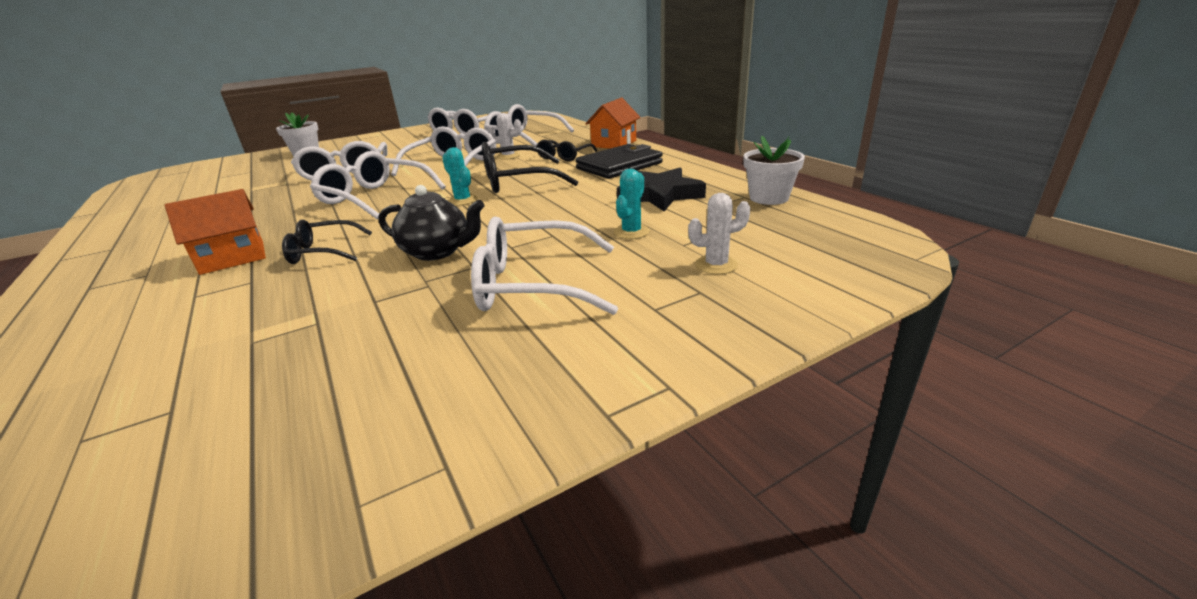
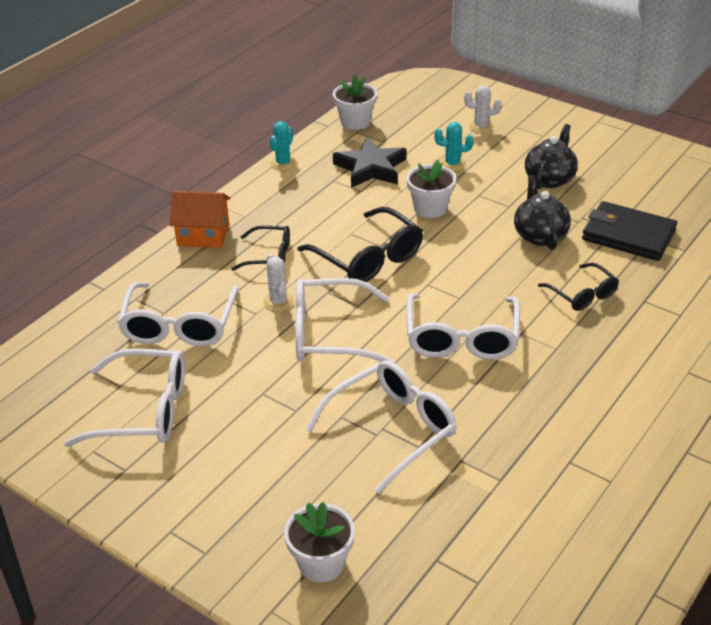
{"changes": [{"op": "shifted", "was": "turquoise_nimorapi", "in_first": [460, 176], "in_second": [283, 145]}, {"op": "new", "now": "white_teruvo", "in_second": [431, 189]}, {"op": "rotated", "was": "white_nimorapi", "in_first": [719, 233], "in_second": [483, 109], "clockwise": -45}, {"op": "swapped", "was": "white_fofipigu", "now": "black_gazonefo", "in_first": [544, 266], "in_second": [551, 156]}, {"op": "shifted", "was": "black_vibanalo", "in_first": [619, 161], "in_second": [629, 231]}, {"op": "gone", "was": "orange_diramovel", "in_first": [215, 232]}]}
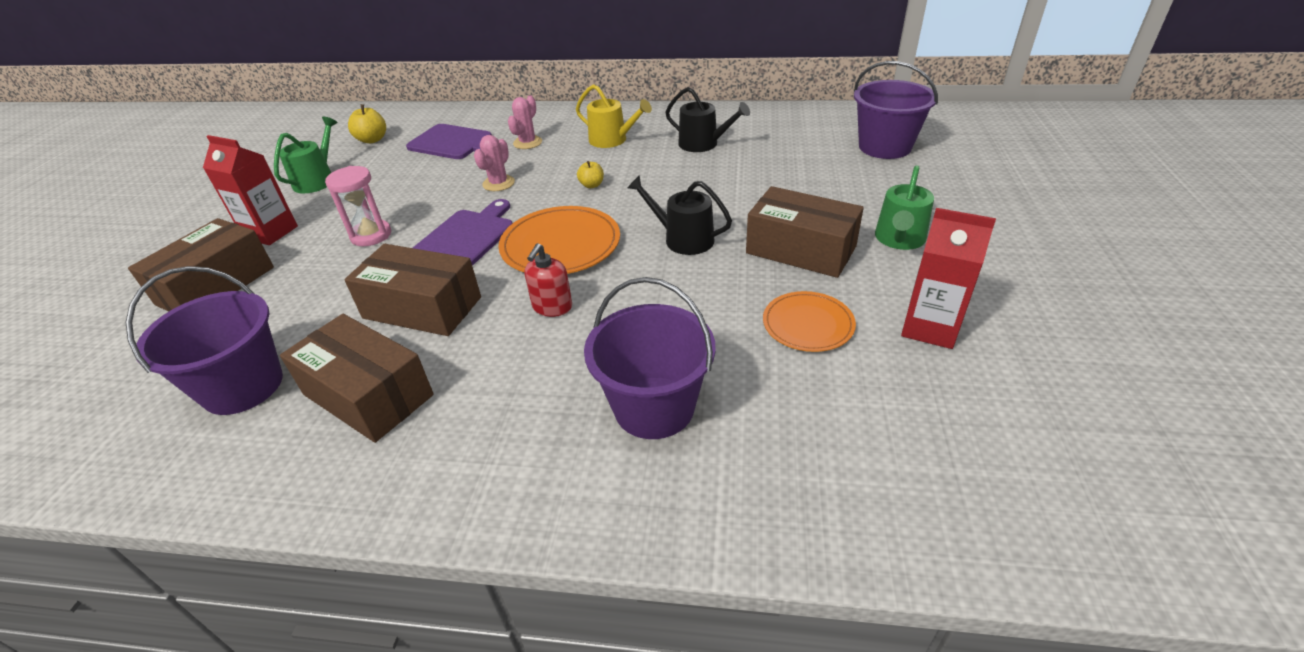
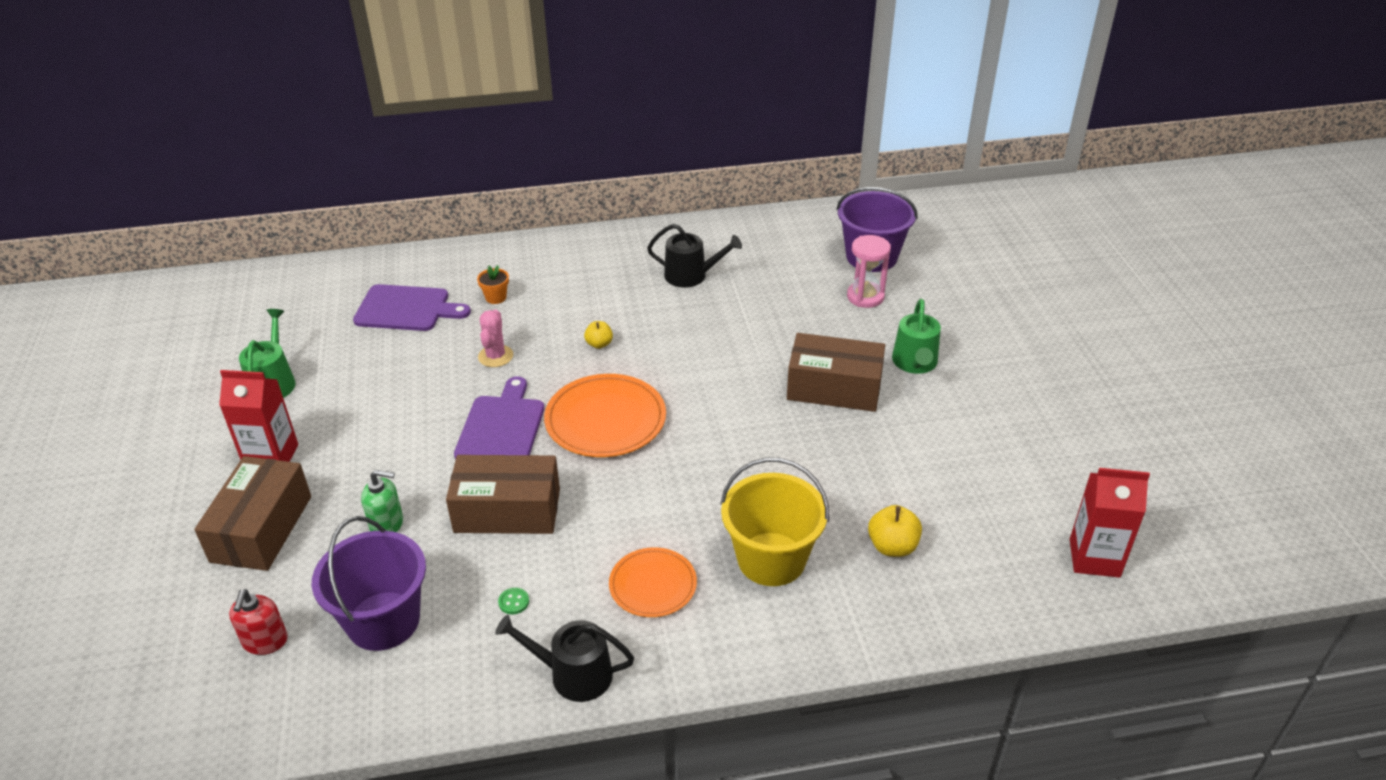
{"changes": [{"op": "shifted", "was": "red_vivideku", "in_first": [548, 280], "in_second": [258, 622]}, {"op": "new", "now": "green_vivideku", "in_second": [382, 501]}, {"op": "swapped", "was": "pink_nimorapi", "now": "orange_teruvo", "in_first": [525, 122], "in_second": [493, 284]}, {"op": "shifted", "was": "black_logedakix", "in_first": [679, 215], "in_second": [564, 658]}, {"op": "swapped", "was": "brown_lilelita", "now": "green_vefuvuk", "in_first": [357, 378], "in_second": [513, 601]}, {"op": "shifted", "was": "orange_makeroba", "in_first": [809, 321], "in_second": [653, 582]}, {"op": "repainted", "was": "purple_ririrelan", "now": "yellow_ririrelan", "in_first": [650, 358], "in_second": [774, 521]}, {"op": "shifted", "was": "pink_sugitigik", "in_first": [358, 206], "in_second": [869, 271]}, {"op": "shifted", "was": "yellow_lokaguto", "in_first": [367, 123], "in_second": [895, 531]}, {"op": "shifted", "was": "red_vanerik", "in_first": [948, 278], "in_second": [1110, 523]}, {"op": "gone", "was": "yellow_logedakix", "in_first": [614, 116]}]}
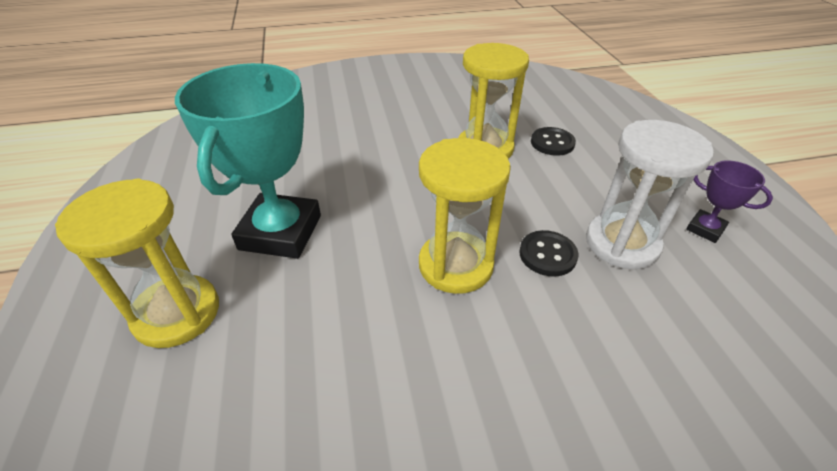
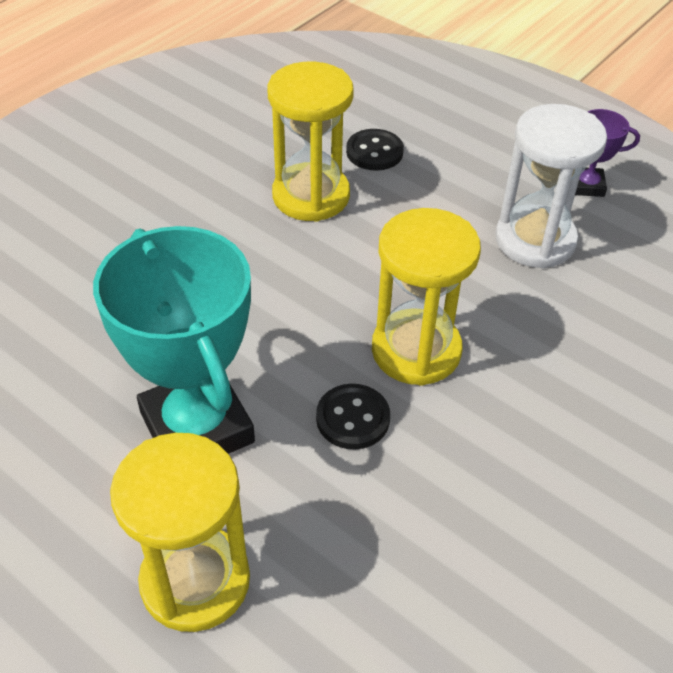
{"changes": [{"op": "shifted", "was": "black_vefuvuk", "in_first": [549, 253], "in_second": [353, 417]}]}
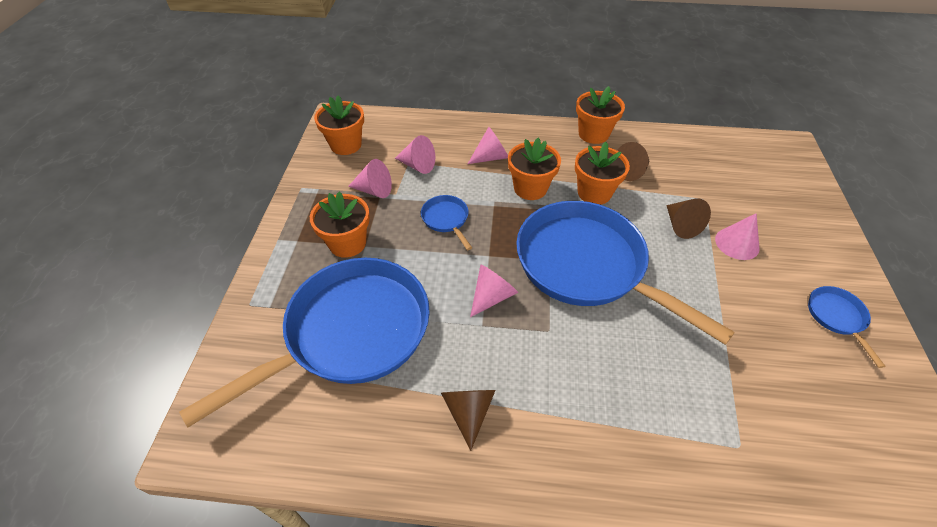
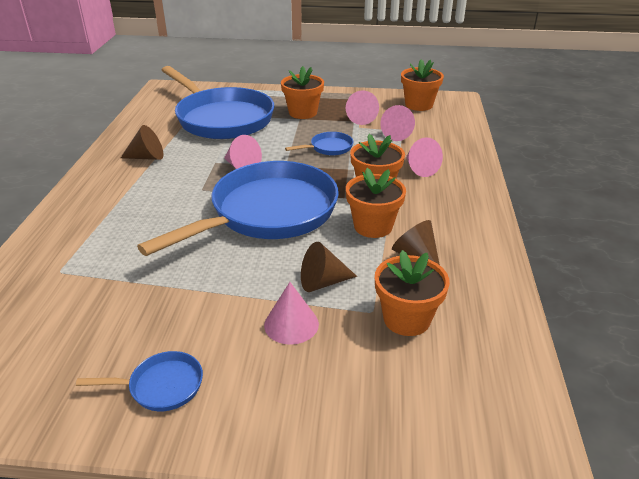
{"changes": [{"op": "shifted", "was": "orange_teruvo", "in_first": [600, 115], "in_second": [412, 293]}]}
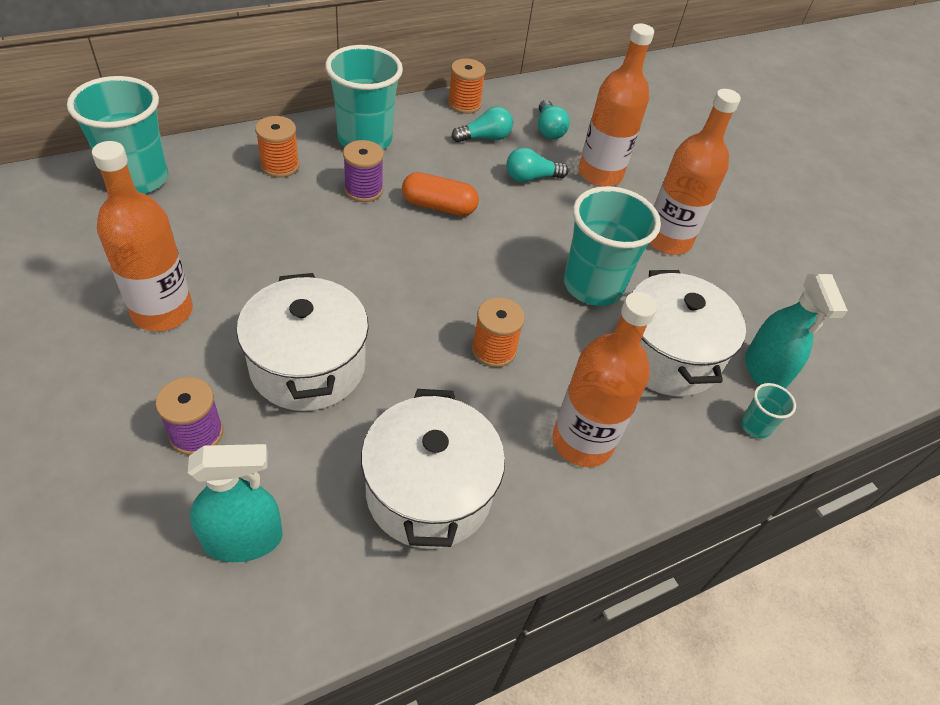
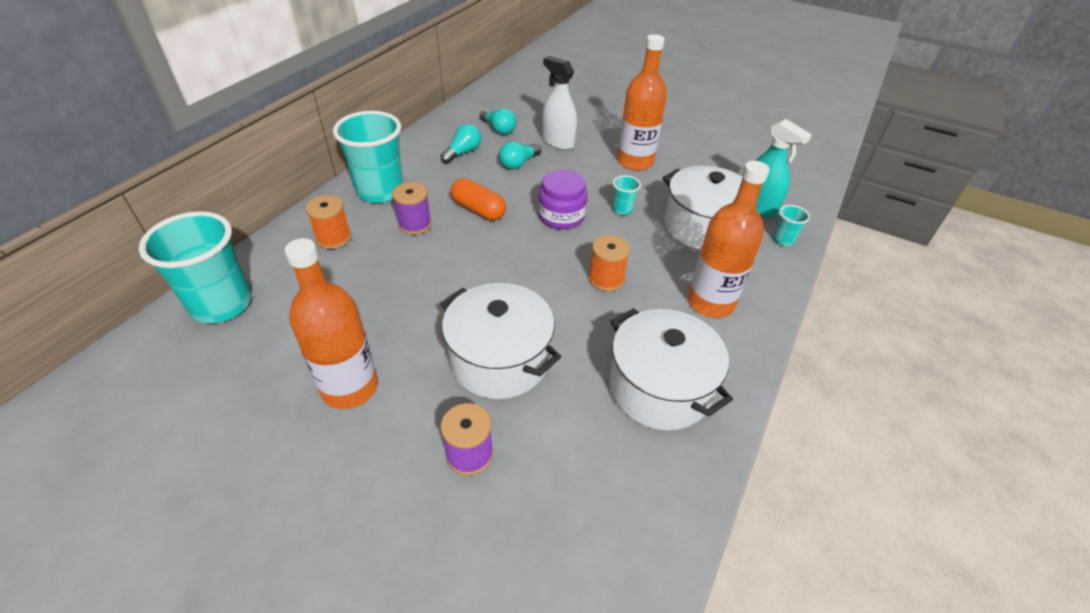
{"changes": [{"op": "rotated", "was": "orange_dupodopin", "in_first": [440, 194], "in_second": [478, 199], "clockwise": 60}, {"op": "new", "now": "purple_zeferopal", "in_second": [562, 200]}, {"op": "swapped", "was": "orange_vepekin", "now": "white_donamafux", "in_first": [616, 105], "in_second": [559, 103]}, {"op": "scaled", "was": "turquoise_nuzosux", "in_first": [612, 246], "in_second": [626, 195], "ratio": 0.44}, {"op": "gone", "was": "turquoise_donamafux", "in_first": [235, 503]}, {"op": "gone", "was": "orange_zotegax", "in_first": [467, 86]}]}
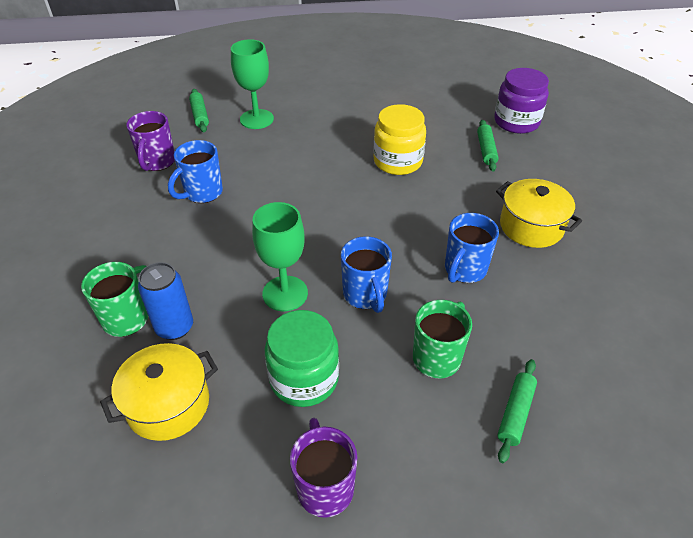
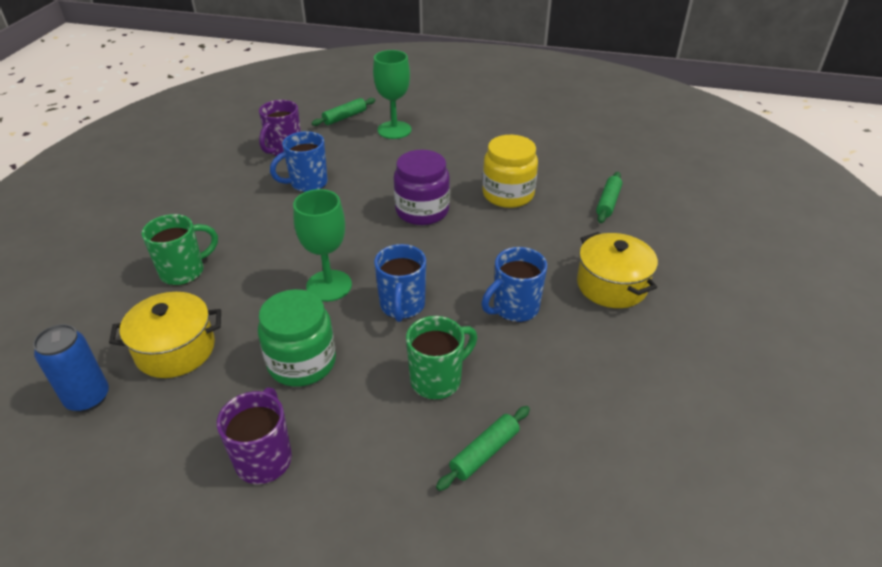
{"changes": [{"op": "shifted", "was": "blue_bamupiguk", "in_first": [165, 301], "in_second": [71, 368]}, {"op": "rotated", "was": "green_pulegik", "in_first": [199, 110], "in_second": [343, 112], "clockwise": 45}, {"op": "shifted", "was": "purple_zeferopal", "in_first": [521, 101], "in_second": [422, 187]}]}
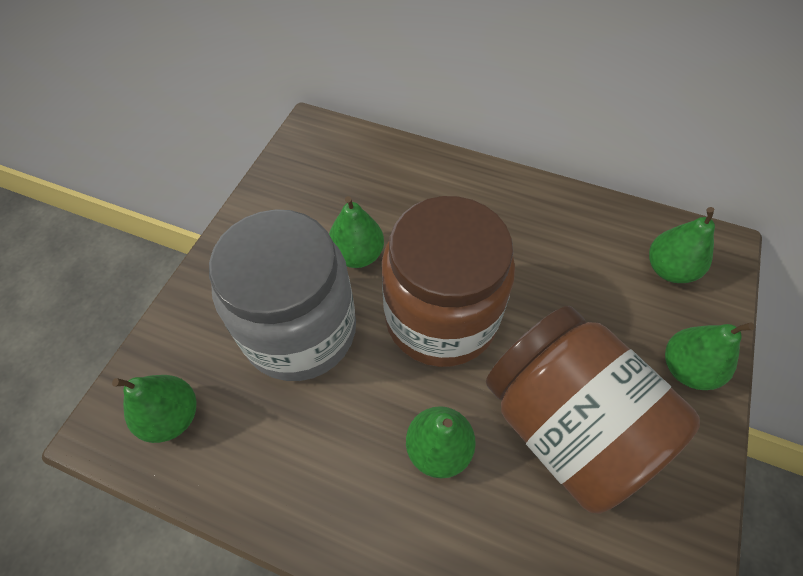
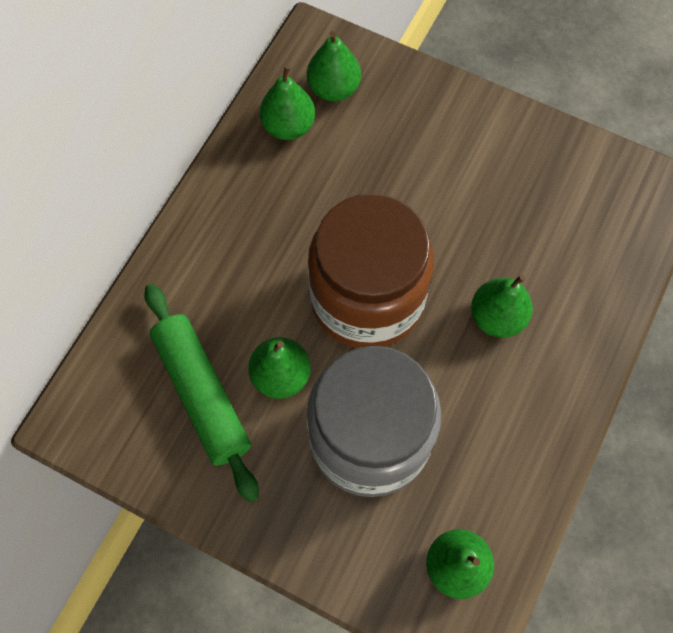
{"changes": [{"op": "new", "now": "green_pulegik", "in_second": [202, 393]}, {"op": "shifted", "was": "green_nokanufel", "in_first": [710, 356], "in_second": [287, 102]}, {"op": "gone", "was": "brown_zeferopal", "in_first": [593, 410]}]}
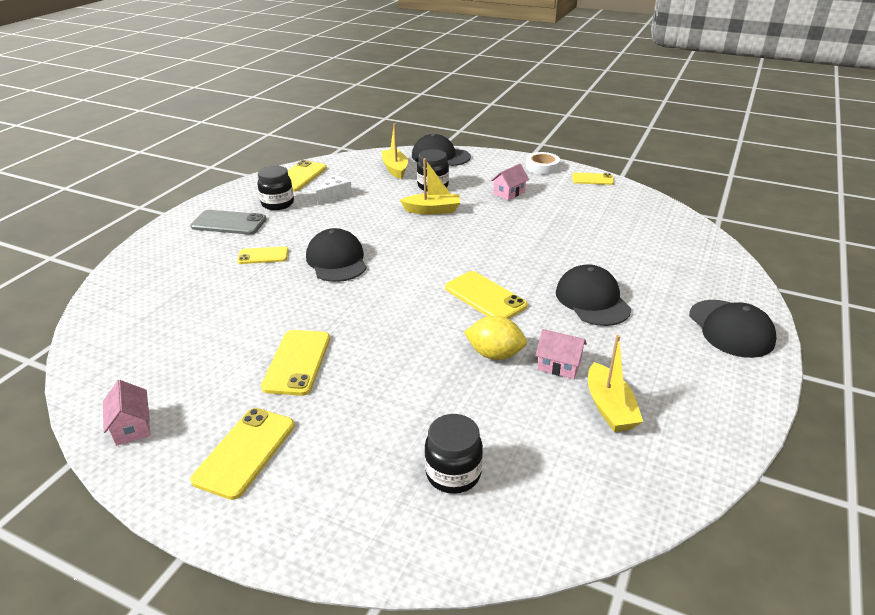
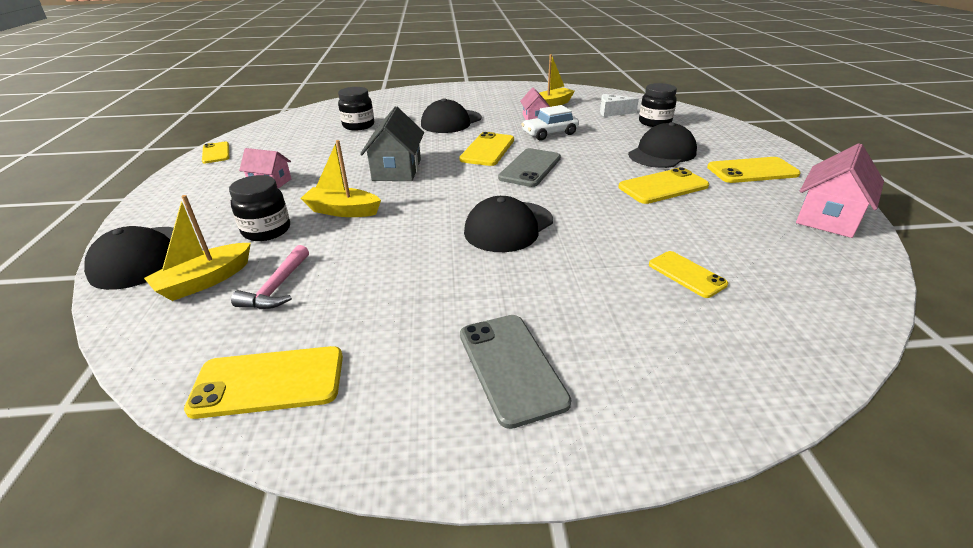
{"changes": [{"op": "new", "now": "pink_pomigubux", "in_second": [270, 277]}, {"op": "rotated", "was": "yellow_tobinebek", "in_first": [430, 186], "in_second": [340, 178], "clockwise": -45}, {"op": "shifted", "was": "black_zeferopal", "in_first": [275, 188], "in_second": [356, 109]}, {"op": "new", "now": "grey_diramovel", "in_second": [392, 144]}, {"op": "new", "now": "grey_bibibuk", "in_second": [529, 167]}, {"op": "swapped", "was": "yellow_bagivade", "now": "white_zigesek", "in_first": [495, 337], "in_second": [550, 122]}, {"op": "shifted", "was": "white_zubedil", "in_first": [334, 190], "in_second": [619, 105]}, {"op": "shifted", "was": "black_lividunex", "in_first": [732, 329], "in_second": [662, 145]}, {"op": "shifted", "was": "yellow_bibibuk", "in_first": [263, 255], "in_second": [688, 274]}, {"op": "scaled", "was": "pink_diramovel", "in_first": [127, 413], "in_second": [840, 191], "ratio": 1.65}, {"op": "gone", "was": "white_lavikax", "in_first": [543, 163]}]}
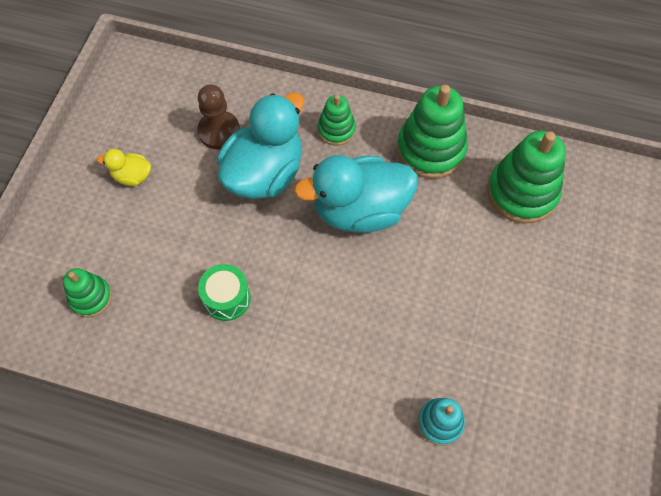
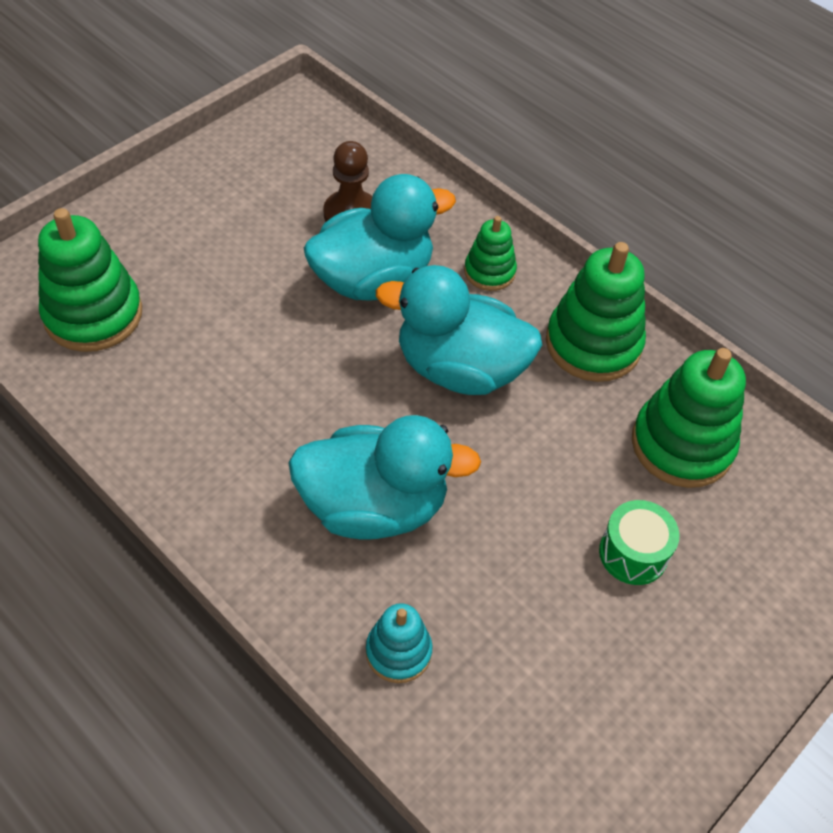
{"changes": [{"op": "scaled", "was": "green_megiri", "in_first": [87, 293], "in_second": [90, 280], "ratio": 1.78}, {"op": "new", "now": "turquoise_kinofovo", "in_second": [384, 477]}, {"op": "shifted", "was": "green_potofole", "in_first": [224, 292], "in_second": [639, 542]}, {"op": "gone", "was": "yellow_kinofovo", "in_first": [124, 167]}]}
